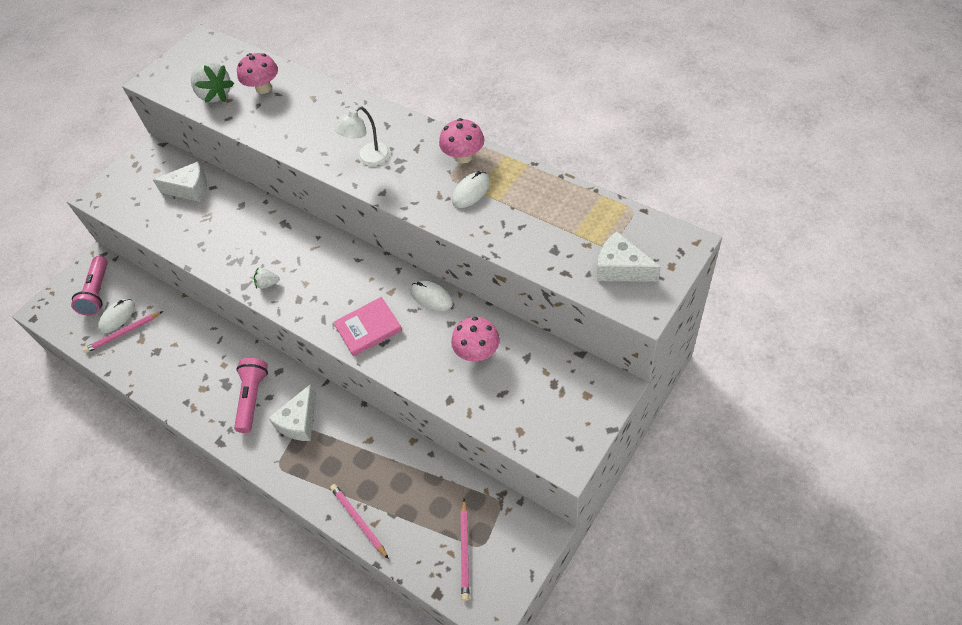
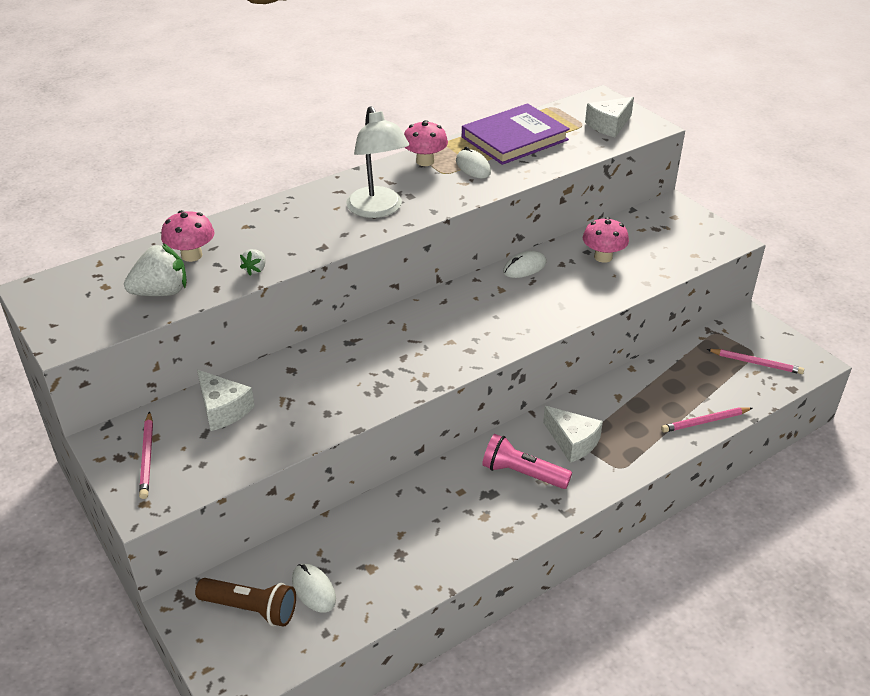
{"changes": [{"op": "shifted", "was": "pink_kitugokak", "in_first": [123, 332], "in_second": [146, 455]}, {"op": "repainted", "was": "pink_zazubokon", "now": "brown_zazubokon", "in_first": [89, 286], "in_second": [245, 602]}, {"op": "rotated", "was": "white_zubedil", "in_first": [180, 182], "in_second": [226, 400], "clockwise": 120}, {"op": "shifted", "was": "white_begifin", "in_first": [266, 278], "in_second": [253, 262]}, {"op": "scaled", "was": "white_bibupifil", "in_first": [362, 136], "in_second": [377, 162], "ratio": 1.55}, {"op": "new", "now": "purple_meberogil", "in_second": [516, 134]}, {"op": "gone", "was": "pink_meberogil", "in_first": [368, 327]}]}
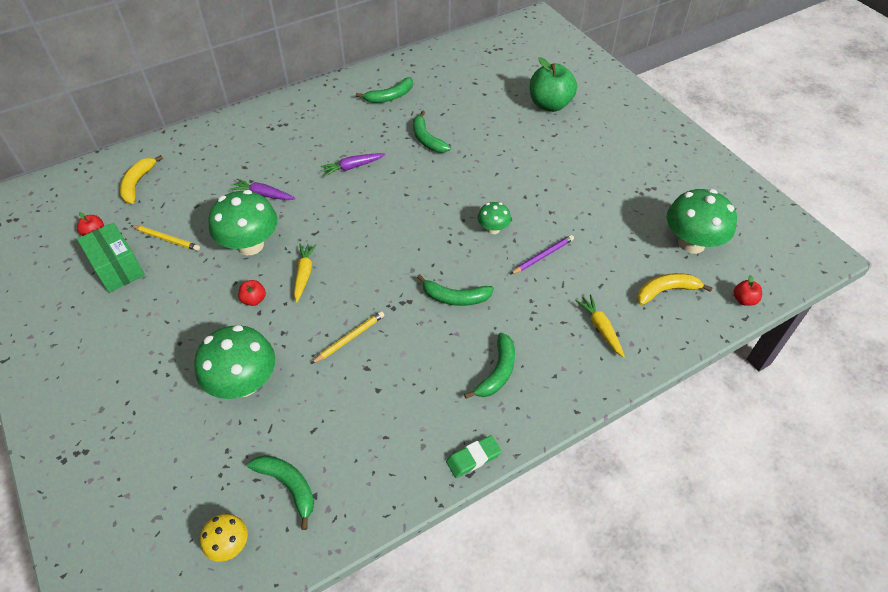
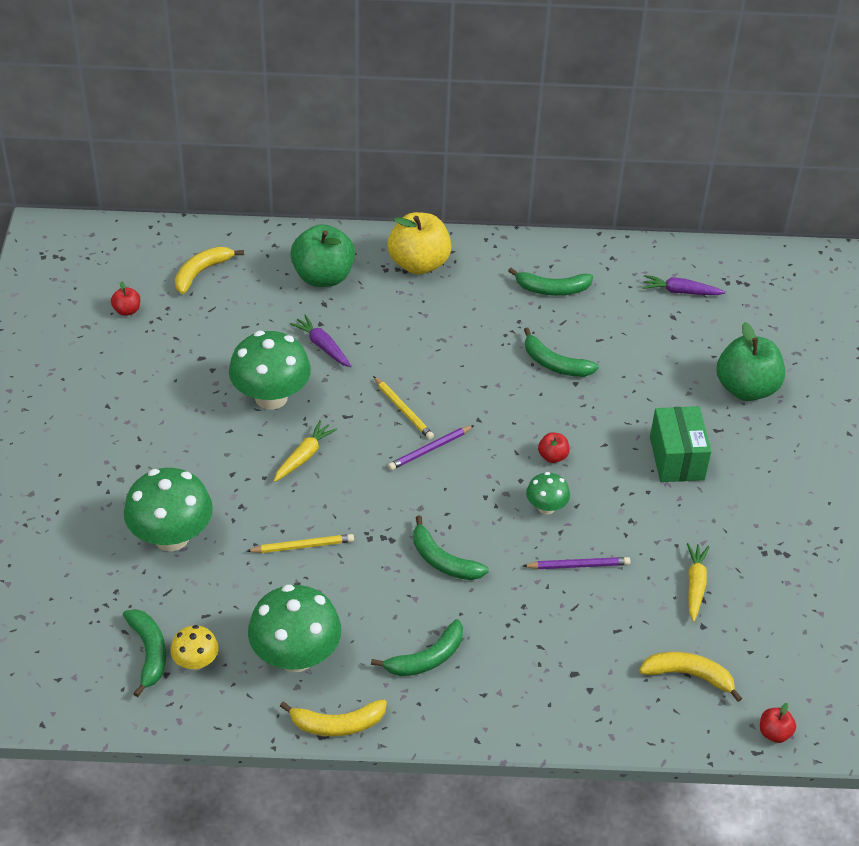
{"changes": [{"op": "shifted", "was": "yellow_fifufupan", "in_first": [224, 538], "in_second": [194, 647]}, {"op": "shifted", "was": "green_fifufupan", "in_first": [702, 221], "in_second": [294, 628]}, {"op": "swapped", "was": "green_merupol", "now": "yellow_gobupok", "in_first": [473, 456], "in_second": [333, 717]}, {"op": "new", "now": "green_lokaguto", "in_second": [323, 255]}, {"op": "shifted", "was": "yellow_kitugokak", "in_first": [165, 238], "in_second": [403, 407]}, {"op": "new", "now": "yellow_lokaguto", "in_second": [419, 243]}, {"op": "new", "now": "purple_kitugokak", "in_second": [431, 447]}, {"op": "rotated", "was": "green_gobupok", "in_first": [432, 131], "in_second": [561, 352], "clockwise": -60}, {"op": "shifted", "was": "red_lokaguto", "in_first": [252, 293], "in_second": [554, 447]}, {"op": "shifted", "was": "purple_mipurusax", "in_first": [352, 164], "in_second": [684, 285]}, {"op": "shifted", "was": "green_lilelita", "in_first": [111, 258], "in_second": [681, 444]}, {"op": "shifted", "was": "yellow_mipurusax", "in_first": [600, 326], "in_second": [698, 582]}]}
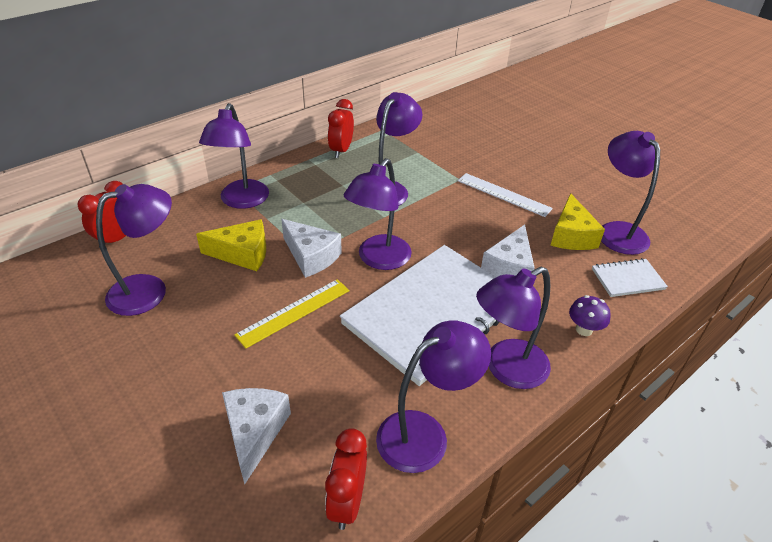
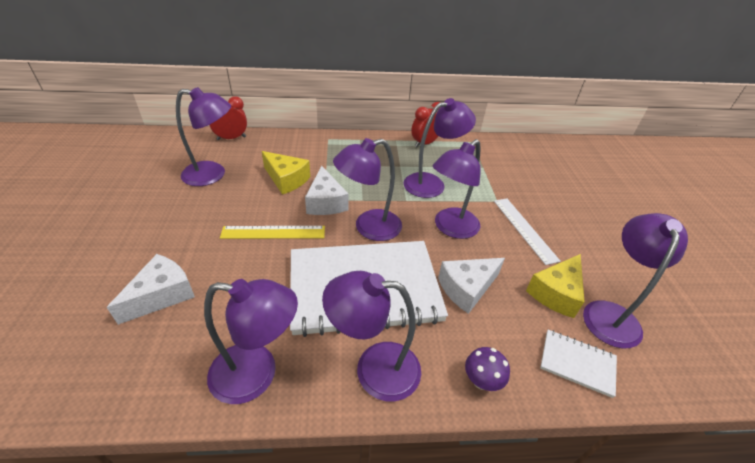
{"changes": [{"op": "shifted", "was": "purple_bibupifil", "in_first": [234, 156], "in_second": [457, 189]}, {"op": "gone", "was": "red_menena", "in_first": [346, 479]}]}
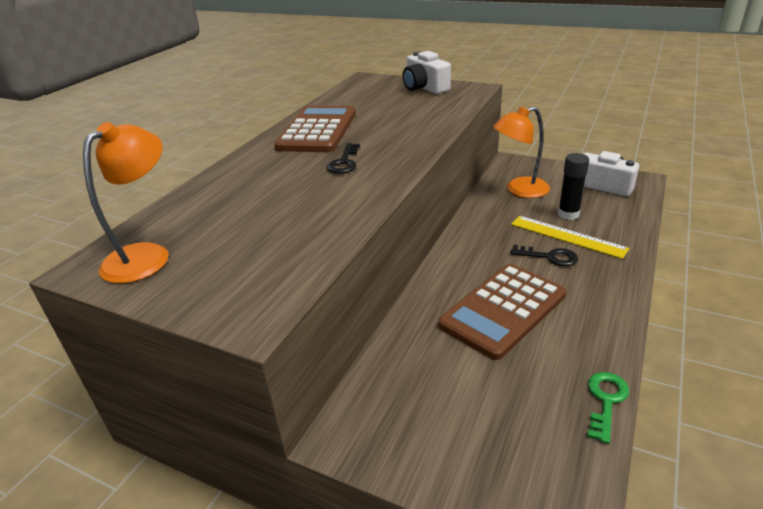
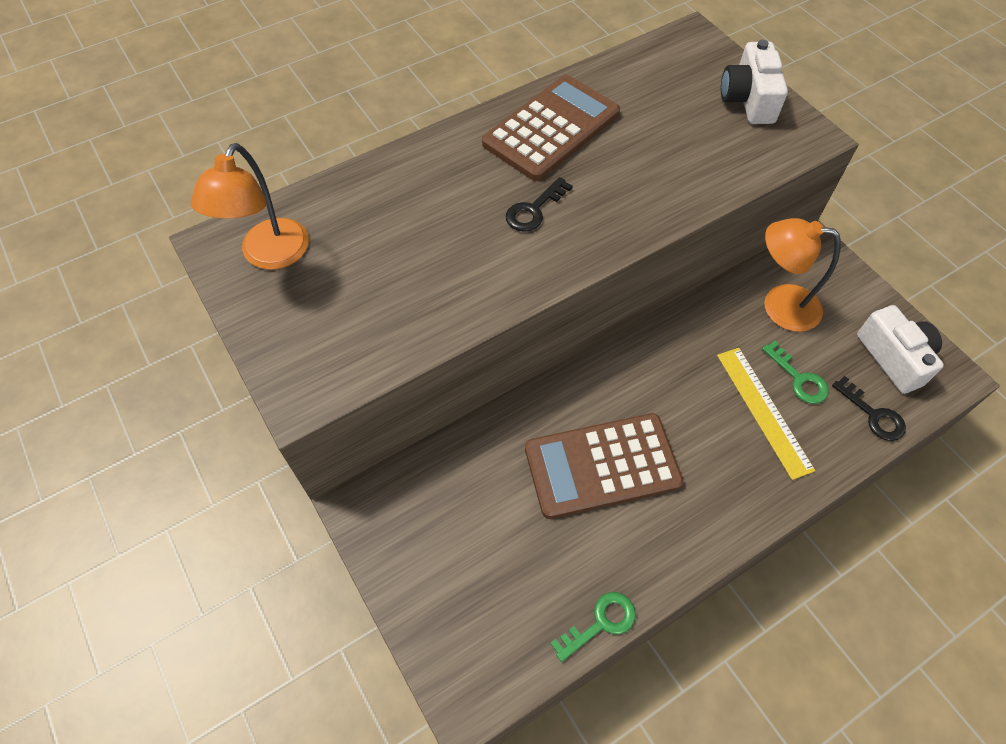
{"changes": [{"op": "rotated", "was": "orange_bibupifil", "in_first": [126, 202], "in_second": [250, 206], "clockwise": 135}, {"op": "swapped", "was": "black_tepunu", "now": "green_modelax", "in_first": [573, 186], "in_second": [795, 372]}, {"op": "shifted", "was": "black_modelax", "in_first": [544, 255], "in_second": [869, 408]}]}
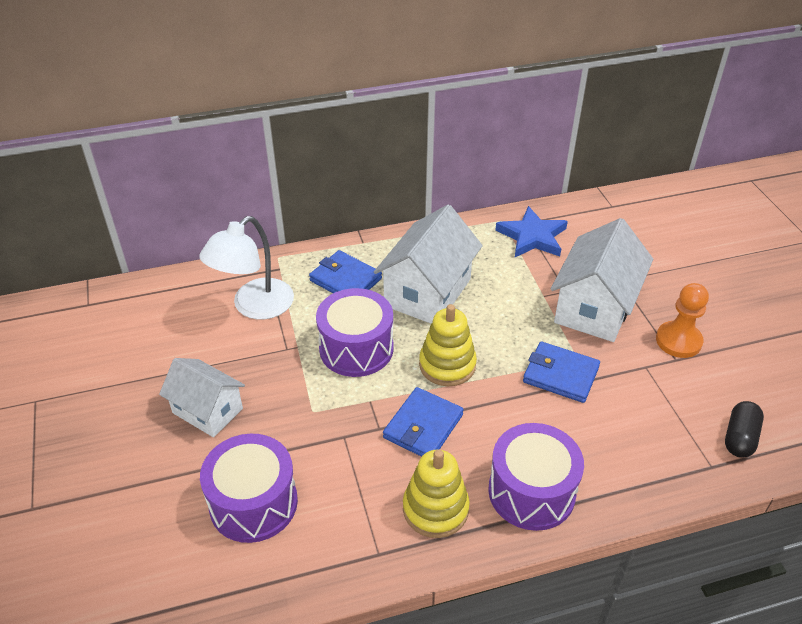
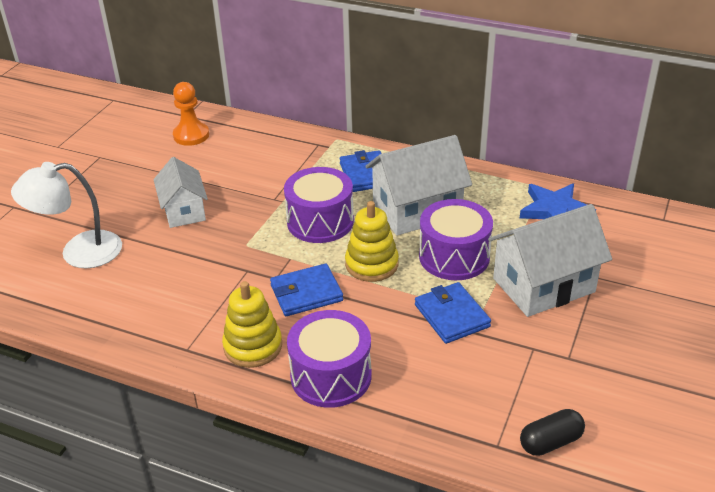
{"changes": [{"op": "shifted", "was": "white_bibupifil", "in_first": [246, 268], "in_second": [66, 215]}, {"op": "shifted", "was": "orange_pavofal", "in_first": [682, 320], "in_second": [191, 114]}, {"op": "shifted", "was": "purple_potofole", "in_first": [249, 488], "in_second": [456, 239]}]}
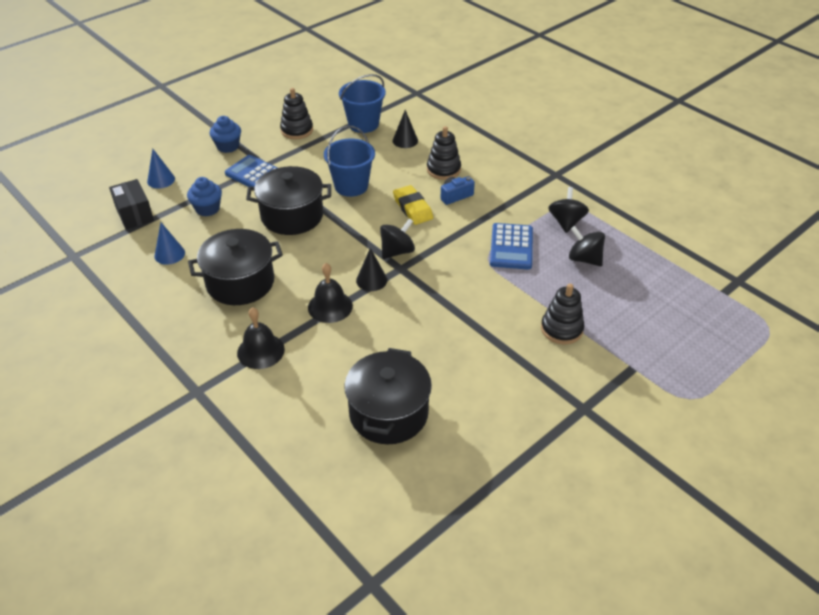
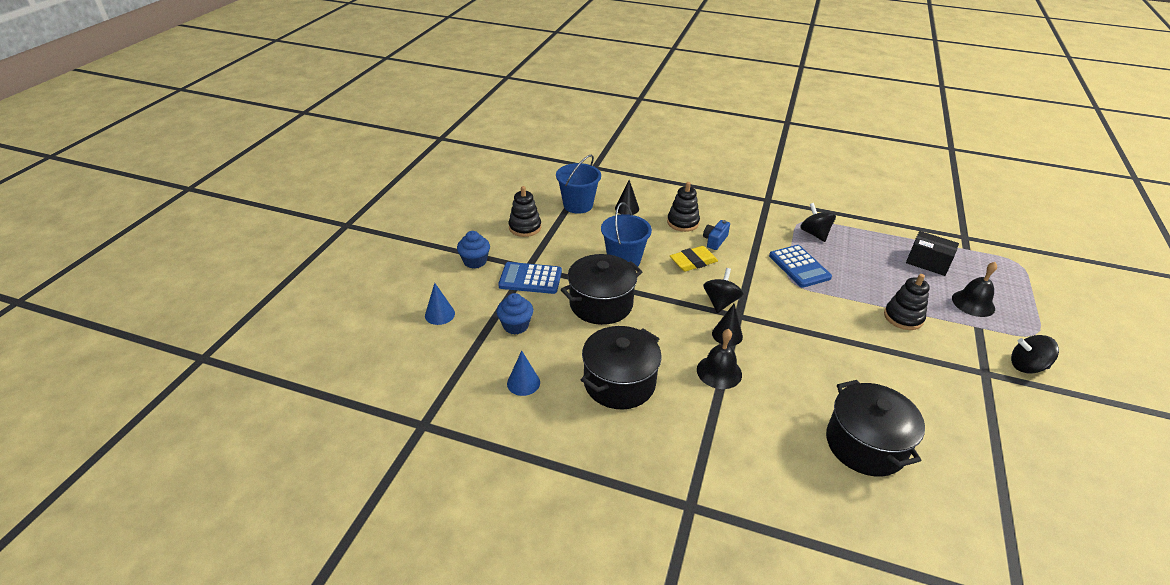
{"changes": [{"op": "rotated", "was": "yellow_merupol", "in_first": [413, 205], "in_second": [694, 258], "clockwise": -60}, {"op": "shifted", "was": "black_lilelita", "in_first": [131, 204], "in_second": [932, 253]}, {"op": "shifted", "was": "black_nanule", "in_first": [261, 338], "in_second": [974, 289]}, {"op": "shifted", "was": "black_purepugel", "in_first": [587, 246], "in_second": [1035, 354]}]}
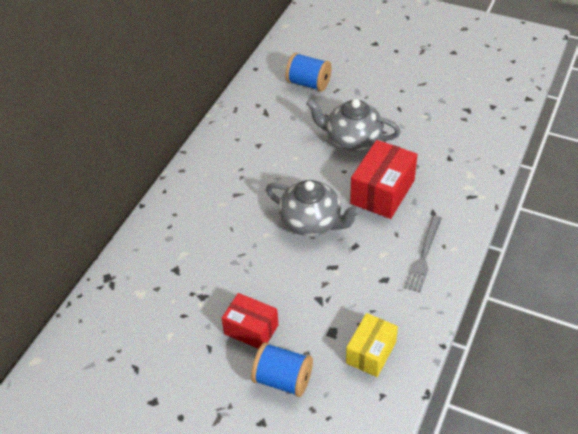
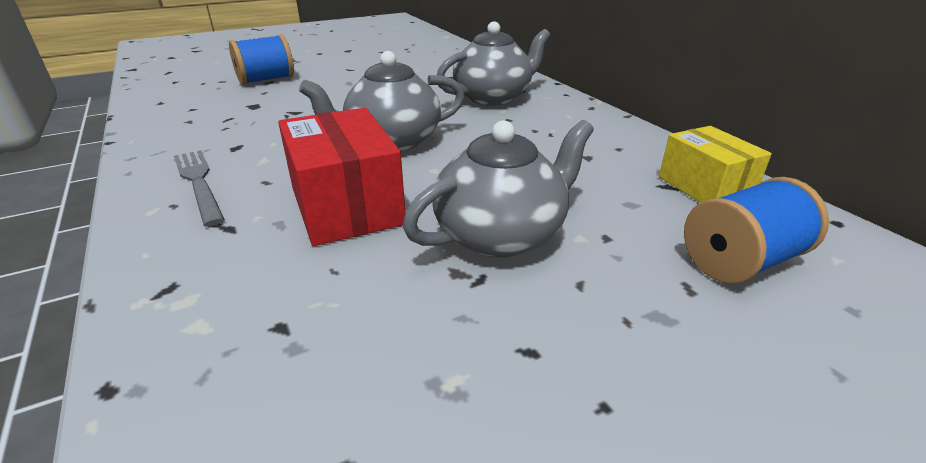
{"changes": [{"op": "new", "now": "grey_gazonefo", "in_second": [493, 63]}, {"op": "shifted", "was": "yellow_lilelita", "in_first": [372, 345], "in_second": [715, 164]}, {"op": "gone", "was": "red_lilelita", "in_first": [249, 321]}]}
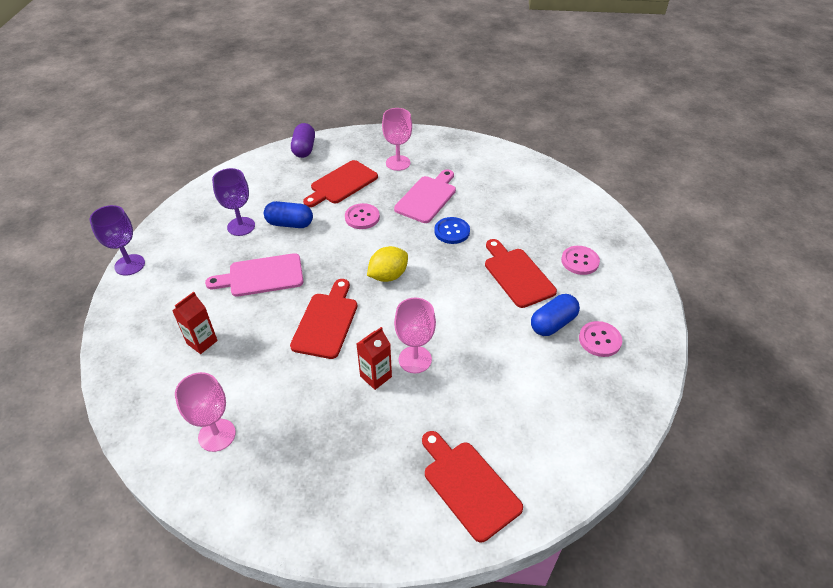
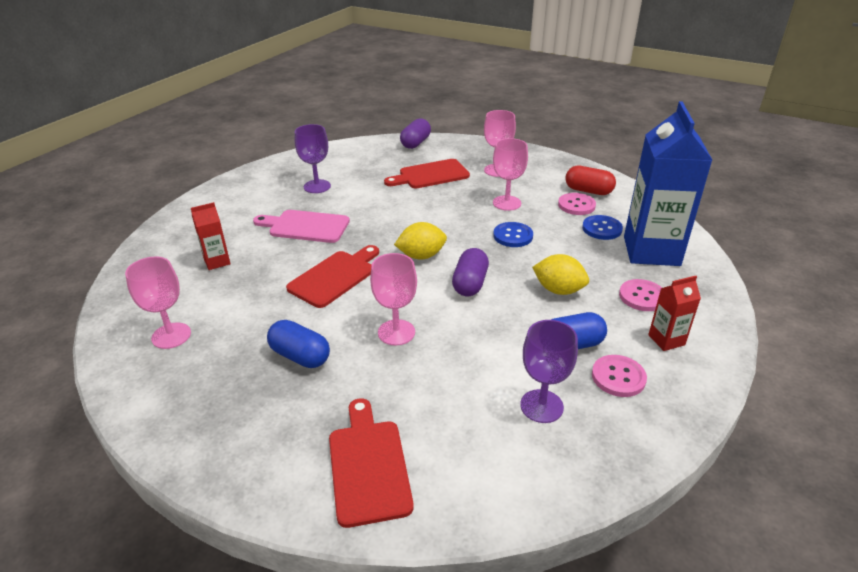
{"changes": [{"op": "shifted", "was": "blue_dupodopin", "in_first": [288, 214], "in_second": [298, 344]}, {"op": "new", "now": "purple_dupodopin", "in_second": [470, 272]}, {"op": "swapped", "was": "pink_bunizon", "now": "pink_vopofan", "in_first": [425, 196], "in_second": [510, 174]}, {"op": "shifted", "was": "purple_vopofan", "in_first": [117, 240], "in_second": [549, 371]}, {"op": "swapped", "was": "red_bunizon", "now": "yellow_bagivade", "in_first": [521, 273], "in_second": [560, 274]}, {"op": "shifted", "was": "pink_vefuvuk", "in_first": [362, 216], "in_second": [577, 204]}, {"op": "new", "now": "red_dupodopin", "in_second": [590, 180]}, {"op": "new", "now": "blue_vefuvuk", "in_second": [602, 227]}, {"op": "new", "now": "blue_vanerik", "in_second": [668, 183]}, {"op": "shifted", "was": "red_vanerik", "in_first": [374, 358], "in_second": [674, 313]}]}
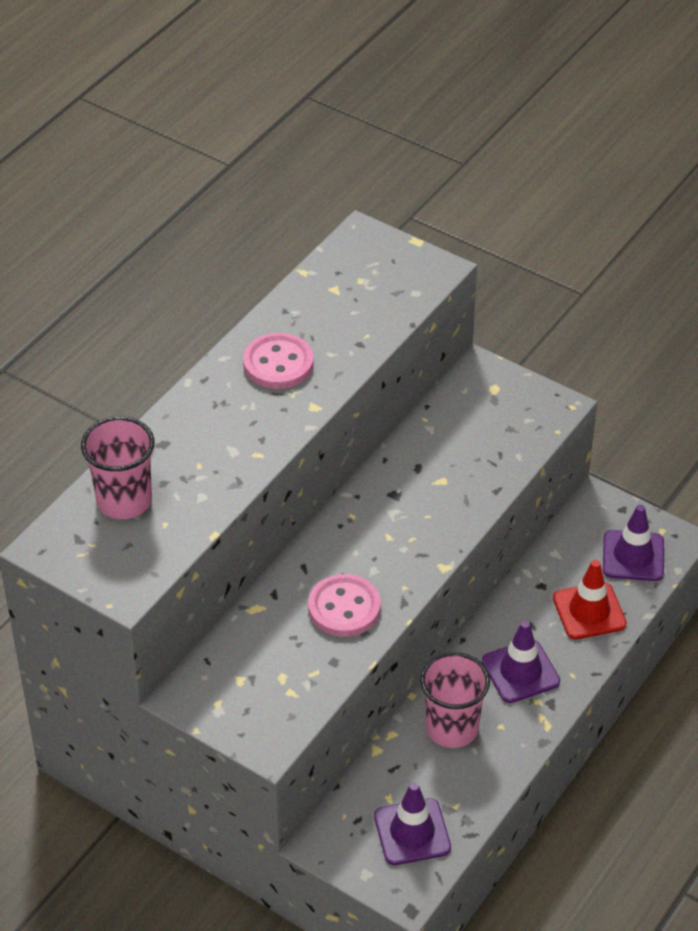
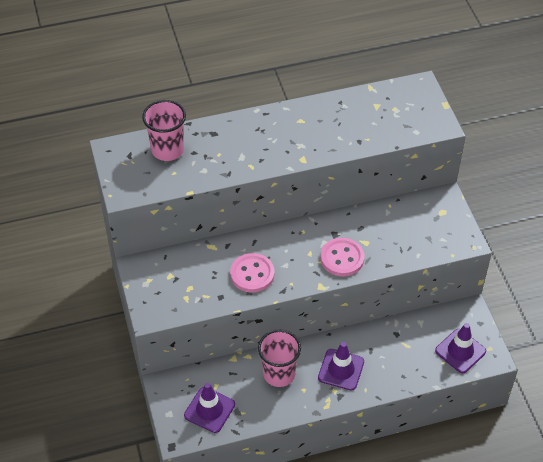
{"changes": [{"op": "shifted", "was": "pink_vefuvuk", "in_first": [278, 361], "in_second": [342, 257]}, {"op": "gone", "was": "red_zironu", "in_first": [590, 599]}]}
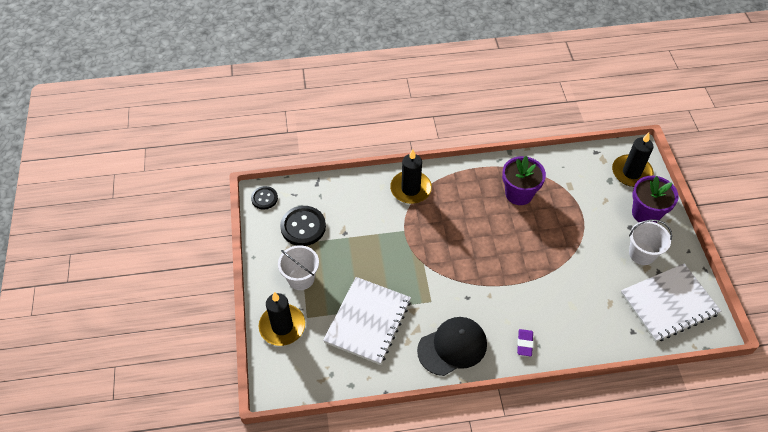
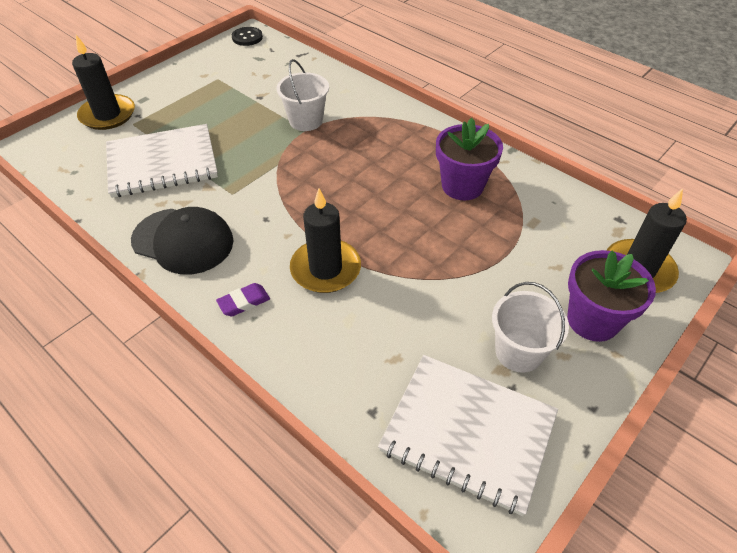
{"changes": [{"op": "shifted", "was": "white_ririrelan", "in_first": [298, 267], "in_second": [303, 95]}, {"op": "shifted", "was": "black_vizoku", "in_first": [411, 176], "in_second": [325, 240]}, {"op": "gone", "was": "black_vefuvuk", "in_first": [303, 226]}]}
